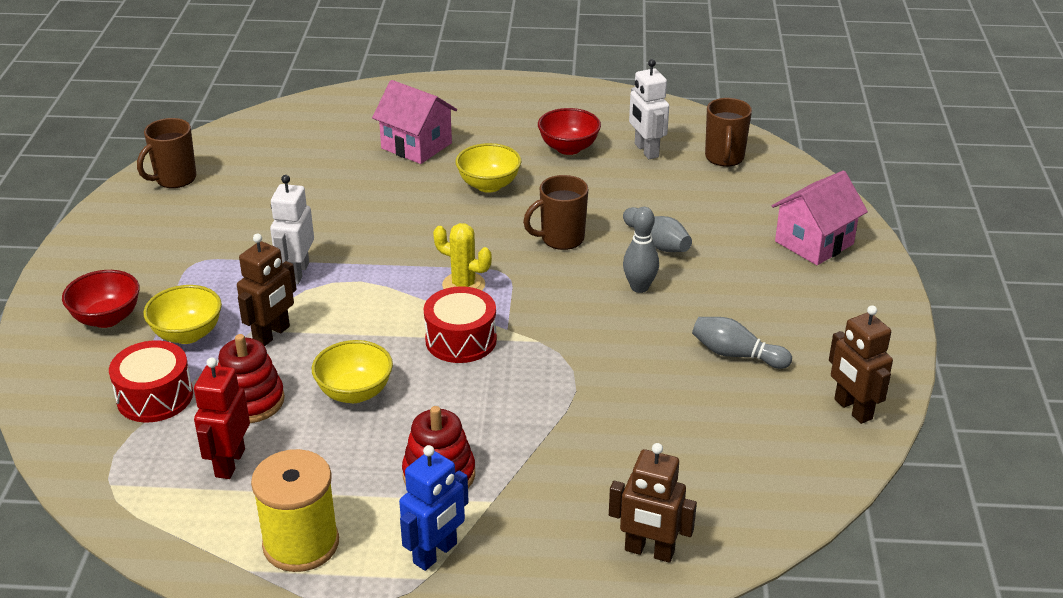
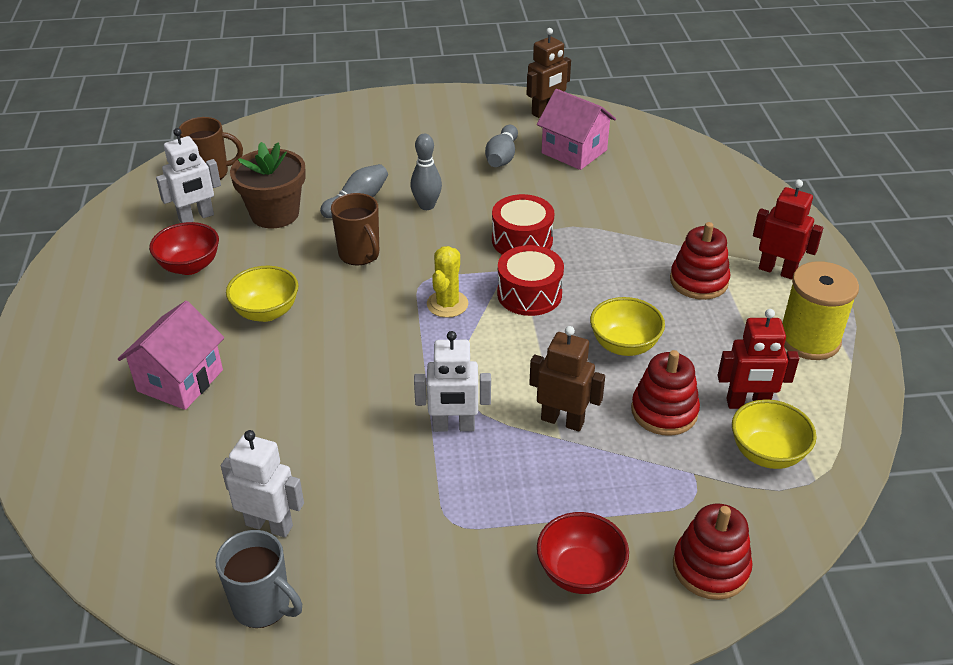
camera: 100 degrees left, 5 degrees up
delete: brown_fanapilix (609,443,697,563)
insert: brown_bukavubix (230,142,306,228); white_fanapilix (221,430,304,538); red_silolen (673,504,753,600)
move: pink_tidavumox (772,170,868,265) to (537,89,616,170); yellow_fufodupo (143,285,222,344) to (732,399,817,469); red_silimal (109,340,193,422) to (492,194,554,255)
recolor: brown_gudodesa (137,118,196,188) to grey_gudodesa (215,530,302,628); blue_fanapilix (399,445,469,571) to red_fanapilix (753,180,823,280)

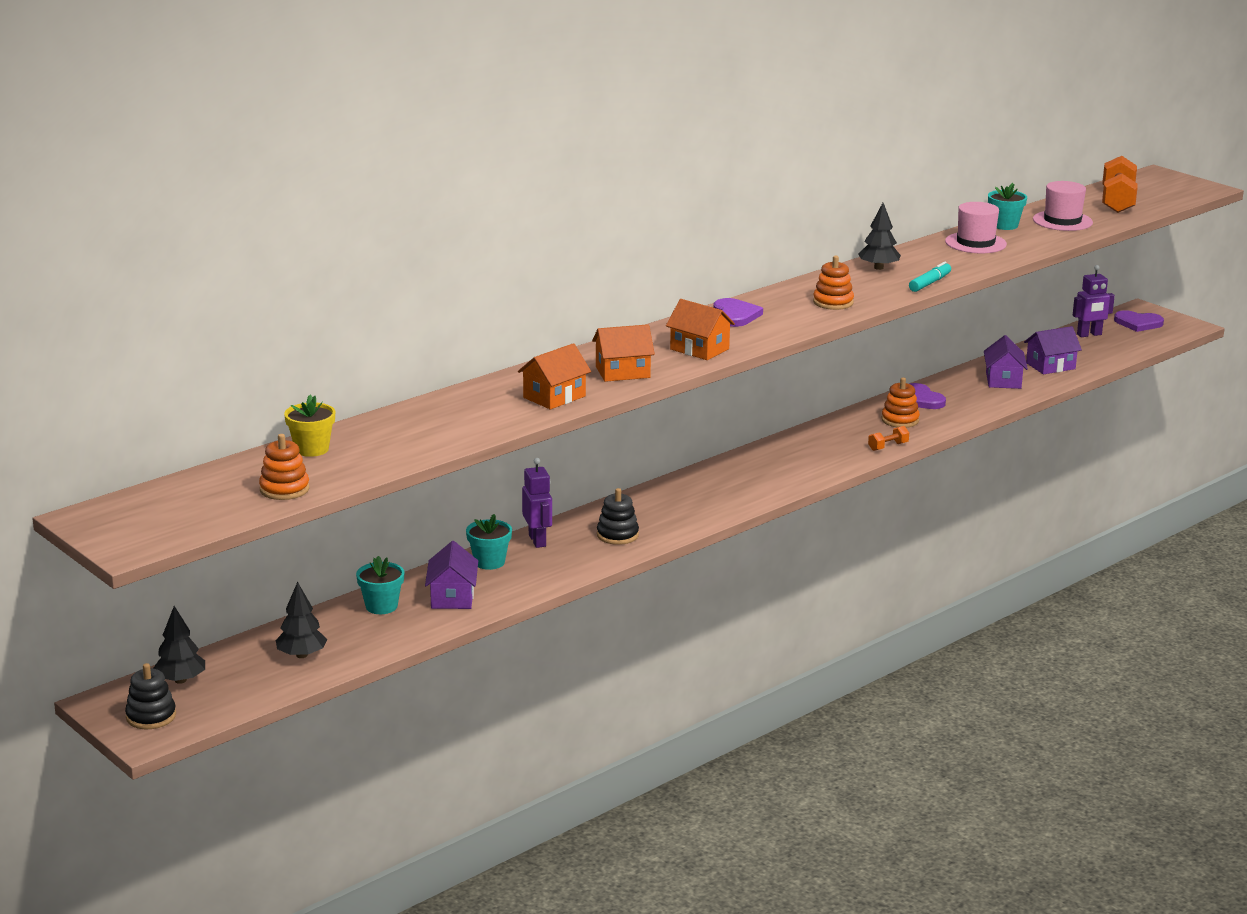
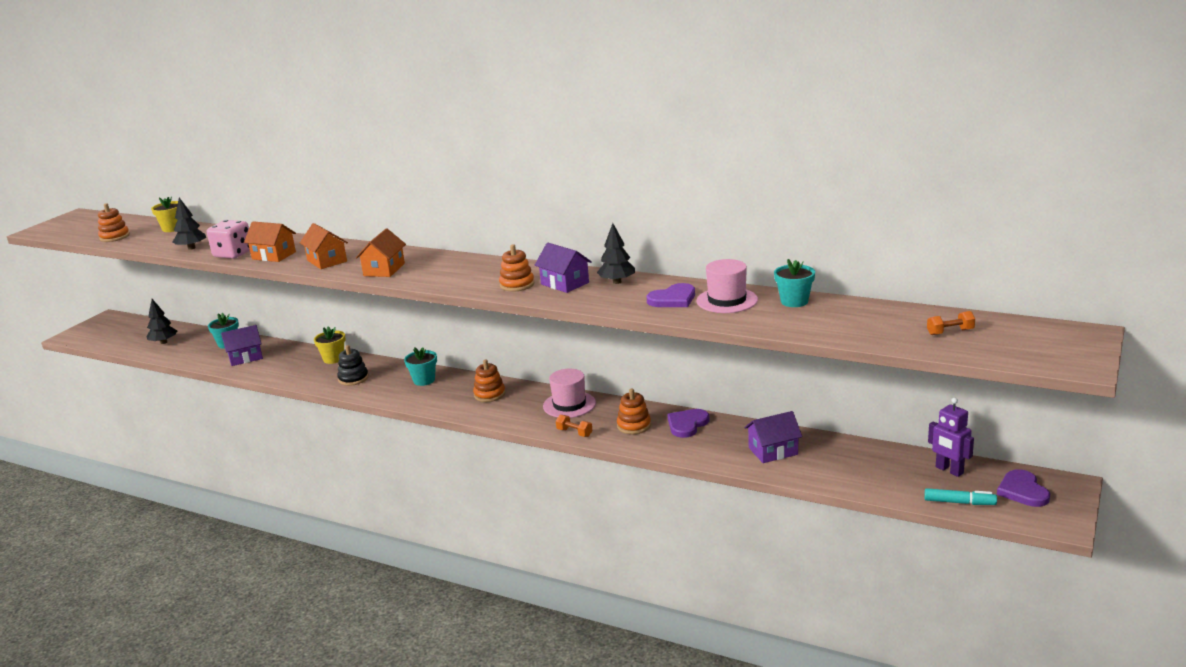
camera: 70 degrees right, 0 degrees up
delete: black_silolen (125,663,176,729)
insert: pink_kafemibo (207,220,250,259); orange_silolen (473,360,506,402)
move: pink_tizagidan (1033,181,1093,231) to (543,369,596,418); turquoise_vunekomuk (909,262,951,292) to (924,488,997,505); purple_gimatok (713,298,763,327) to (647,283,695,307); purple_tidavumox (1024,326,1082,375) to (535,243,592,293); turquoise_bukavubix (466,514,512,570) to (404,347,437,386); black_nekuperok (153,606,205,684) to (172,198,206,250)
replace: purple_fanapilix (522,458,552,548) to yellow_bukavubix (314,326,346,364)
resize: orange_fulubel (1102,156,1138,213) = (927,311,975,335) x0.47

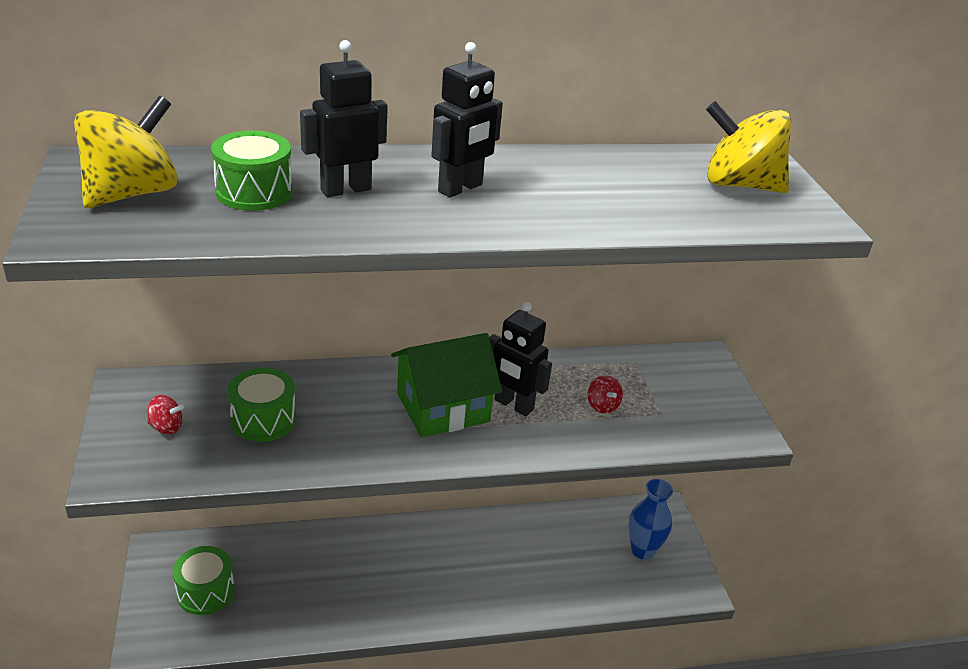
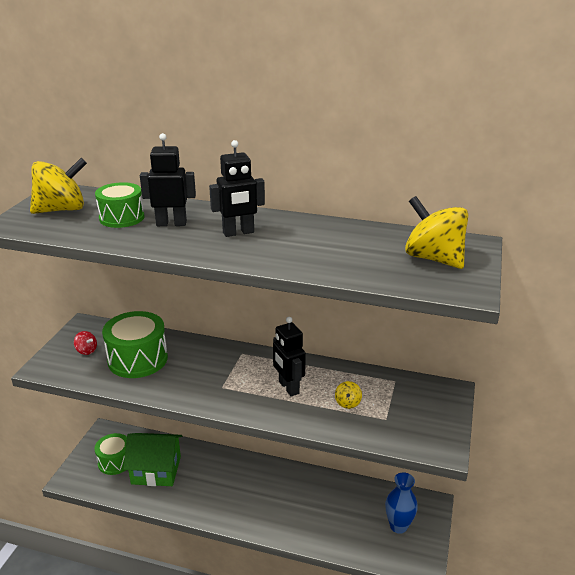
camera: 30 degrees right, 5 degrees down
move: green_tidavumox (391,333,502,437) to (123,433,182,486)
recolor: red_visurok (588,375,623,414) to yellow_visurok (335,381,362,409)
resize: green_silimal (228,368,296,442) = (102,311,168,378) x1.51

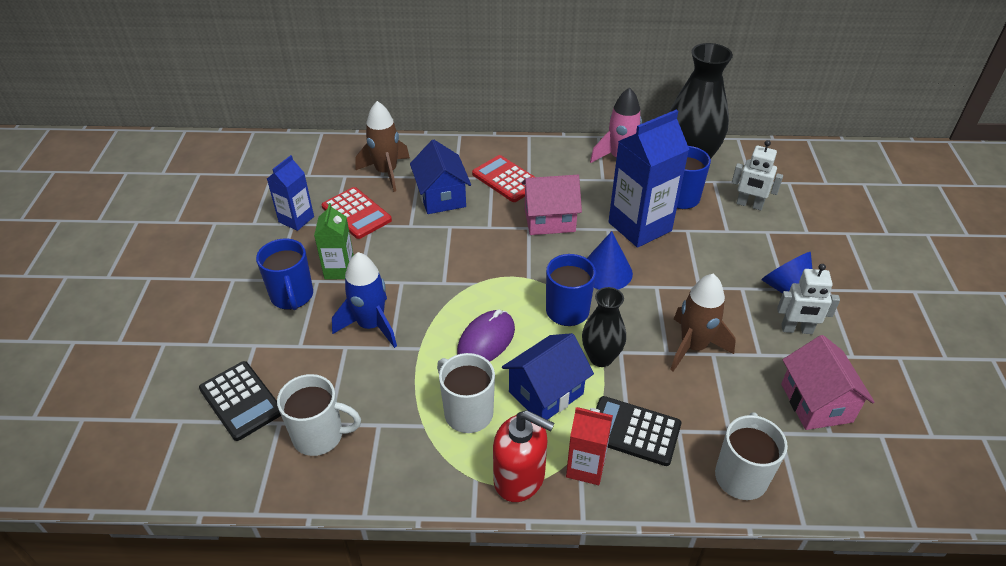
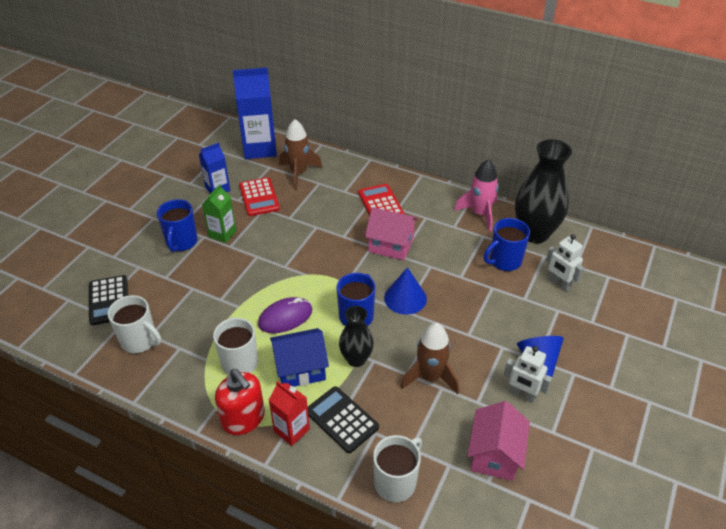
camera: 25 degrees right, 0 degrees up
delete: blue_tidavumox (410,139,471,214); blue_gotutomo (332,252,397,348)
move: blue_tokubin (608,110,689,248) to (233,67,277,159)

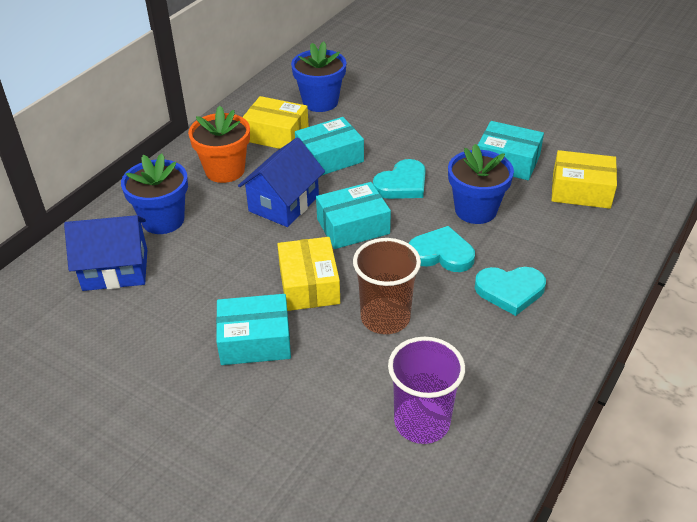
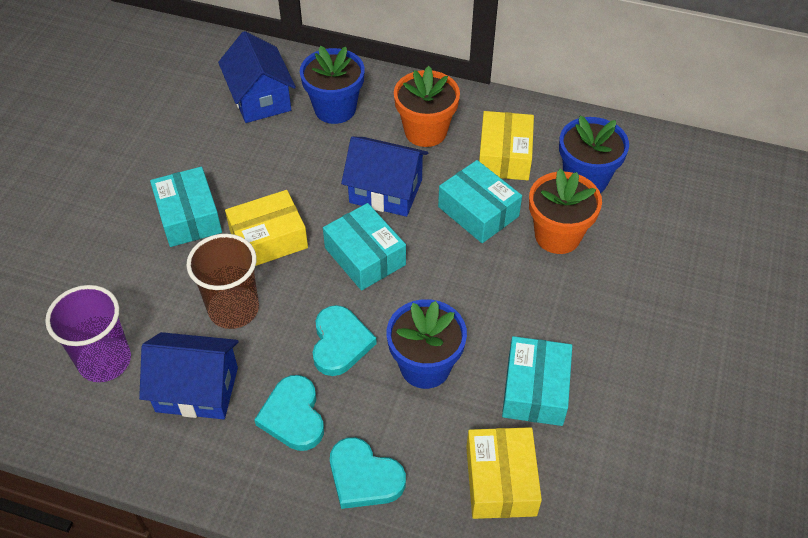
camera: 75 degrees right, 10 degrees up
insert: orange_bukavubix (529,169,602,254); blue_tidavumox (139,332,239,419)
move: turquoise_gimatok (373,159,426,199) to (330,437,406,509)

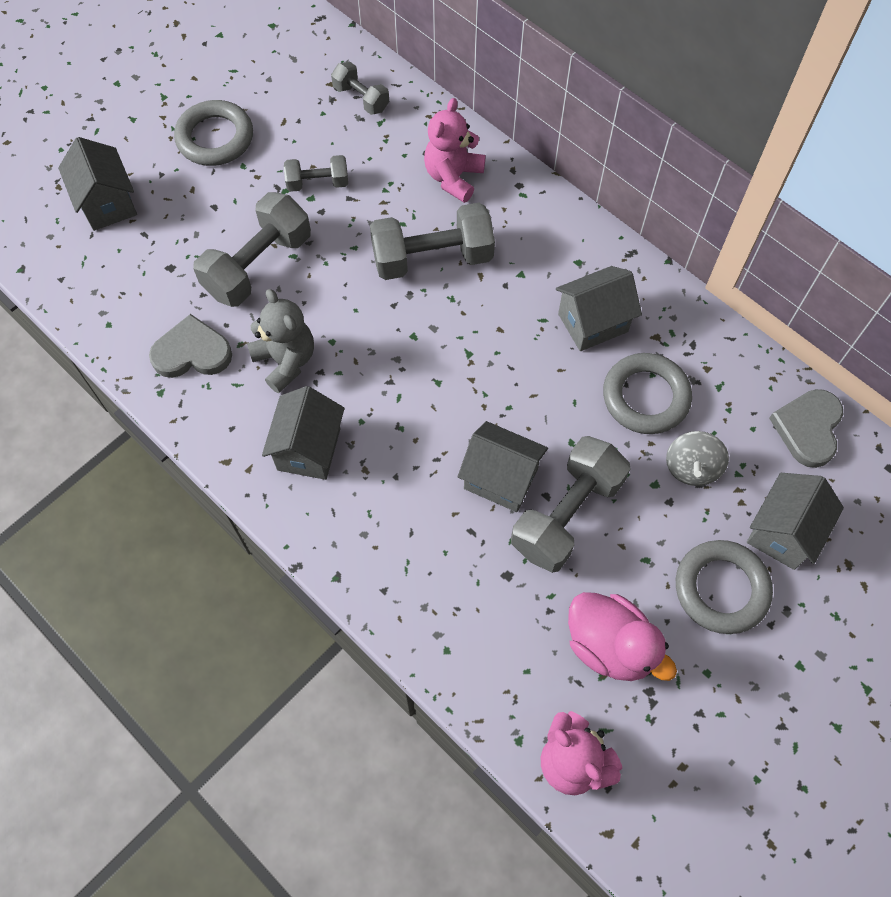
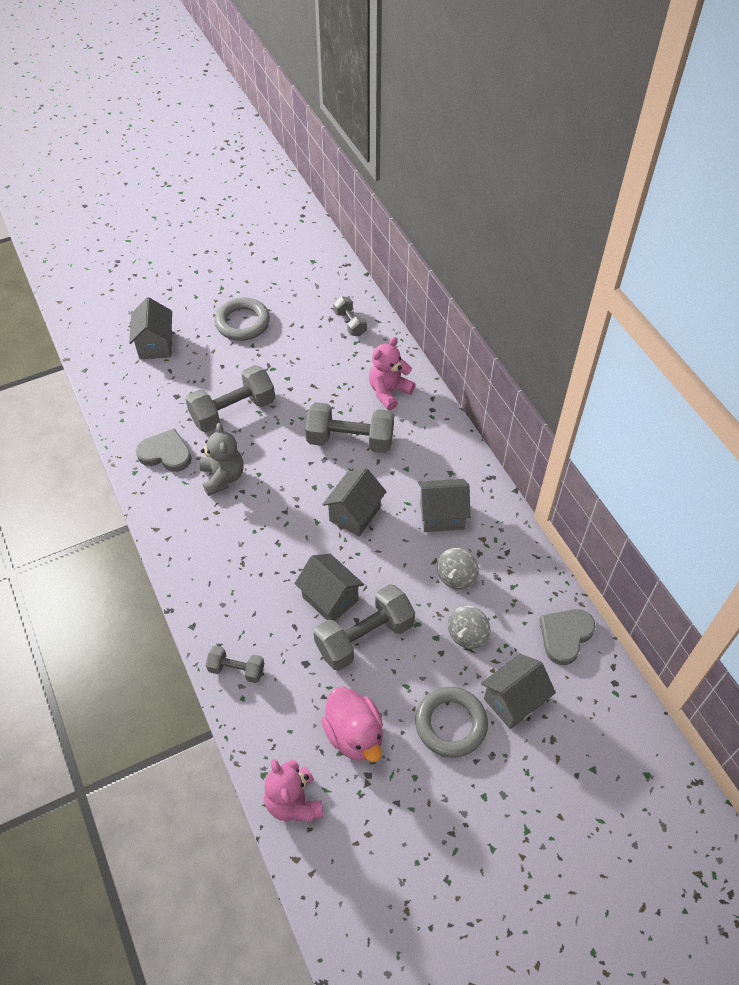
camera: 20 degrees right, 10 degrees down
move: grey_fulubel (284,155,348,192) to (206,646,264,683); grey_tidavumox (262,386,345,480) to (322,468,387,537)
replace: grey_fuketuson (603,353,692,434) to grey_visurok (437,548,479,590)

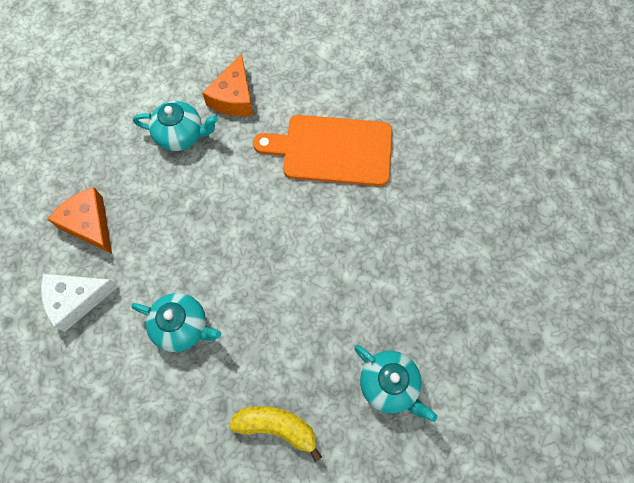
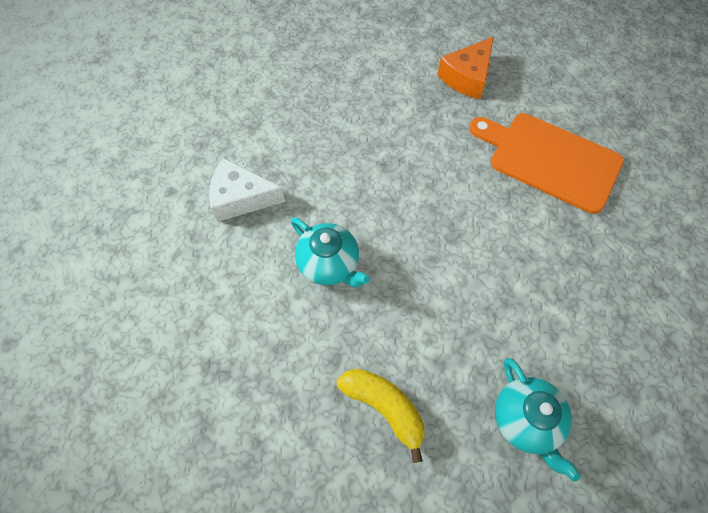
camera: 25 degrees right, 5 degrees down
delete: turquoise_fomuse (133,101,218,151); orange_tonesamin (48,187,112,254)

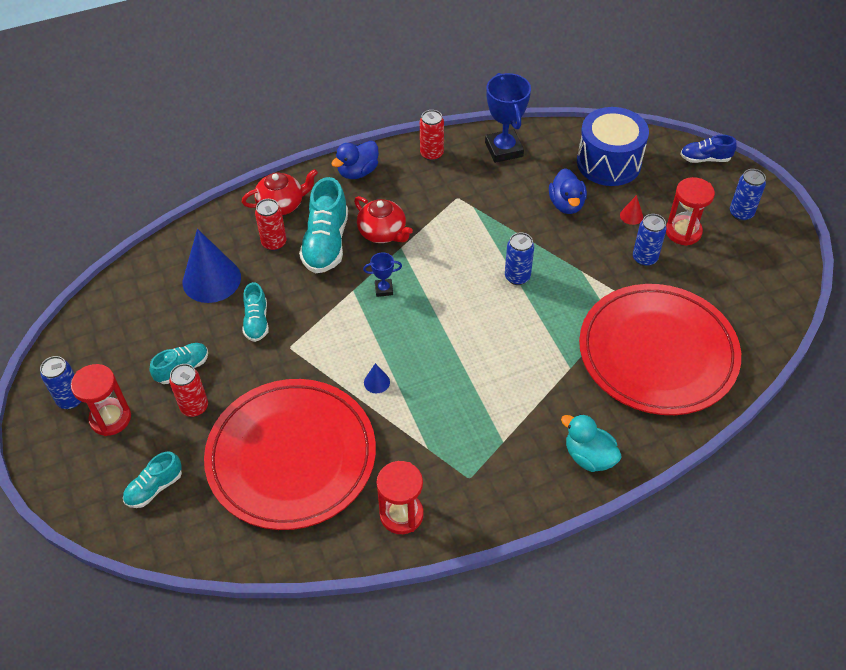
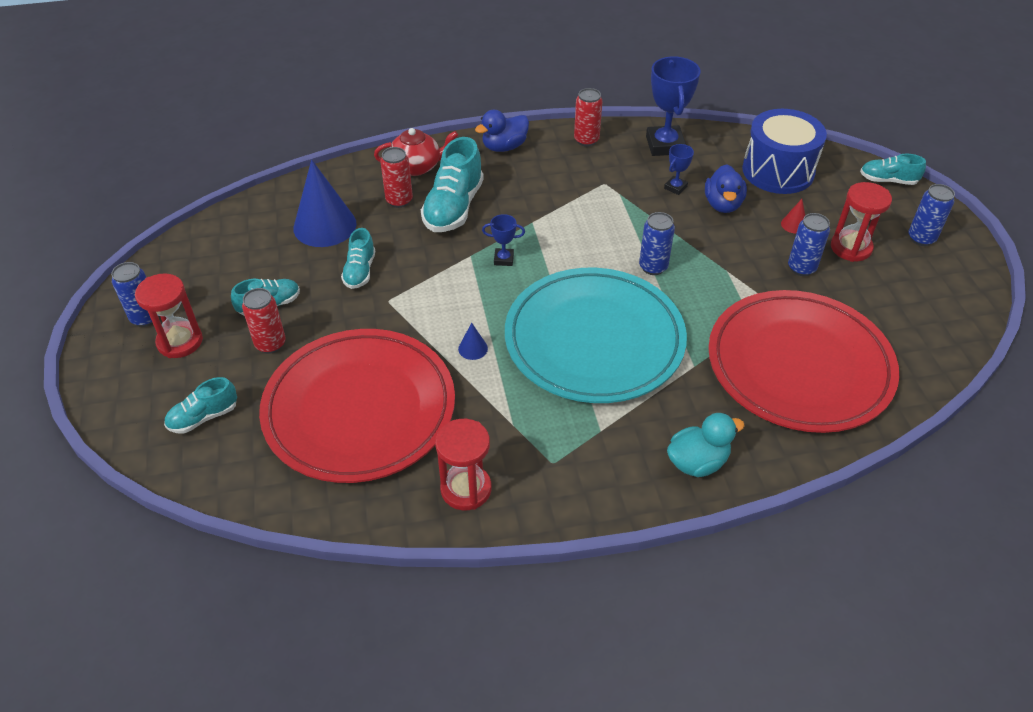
camera: 10 degrees right, 5 degrees down
delete: red_fomuse (354,196,413,243)
insert: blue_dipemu (664,144,694,195); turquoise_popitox (505,268,687,403)
recolor: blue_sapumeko (681,135,737,163) to turquoise_sapumeko (860,154,926,185)
rotate: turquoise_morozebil (561,414,622,472) = (667,413,745,477) 105 degrees clockwise

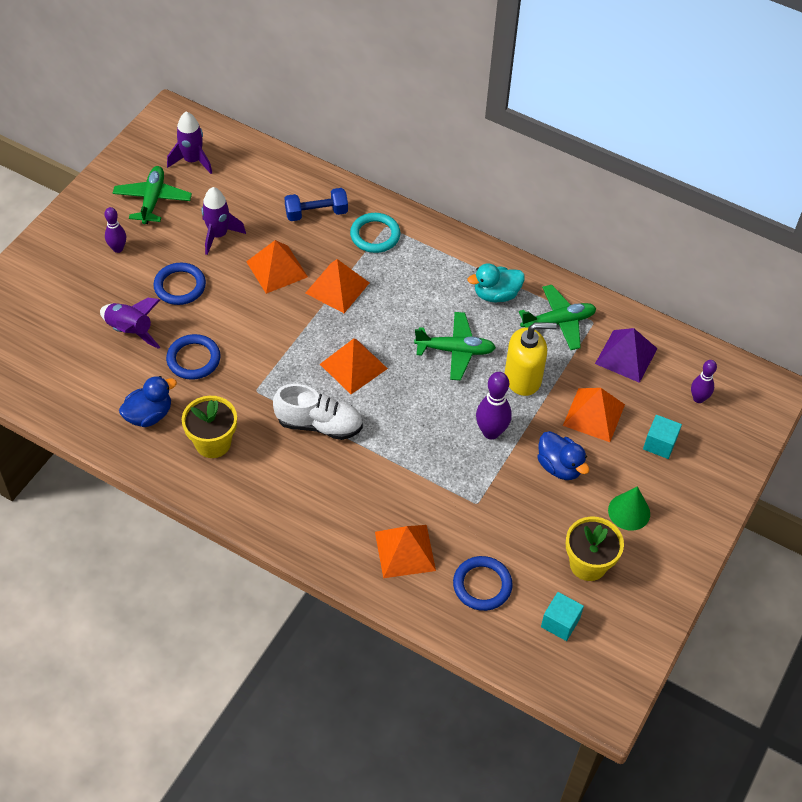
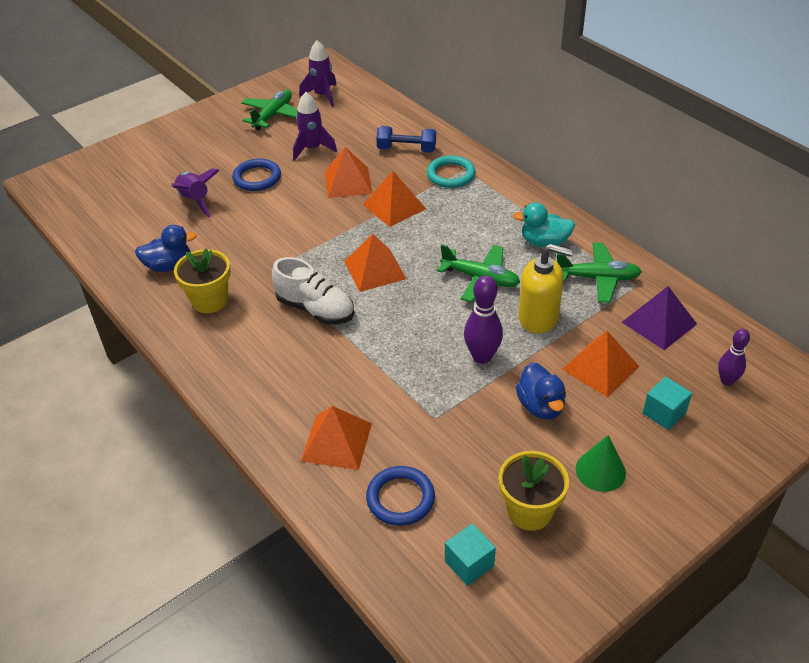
camera: 25 degrees right, 10 degrees down
delete: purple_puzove (104,207,126,253); blue_fuketuson (166,334,220,380)

